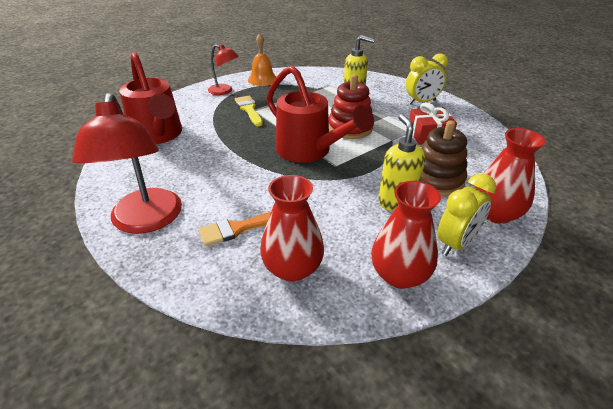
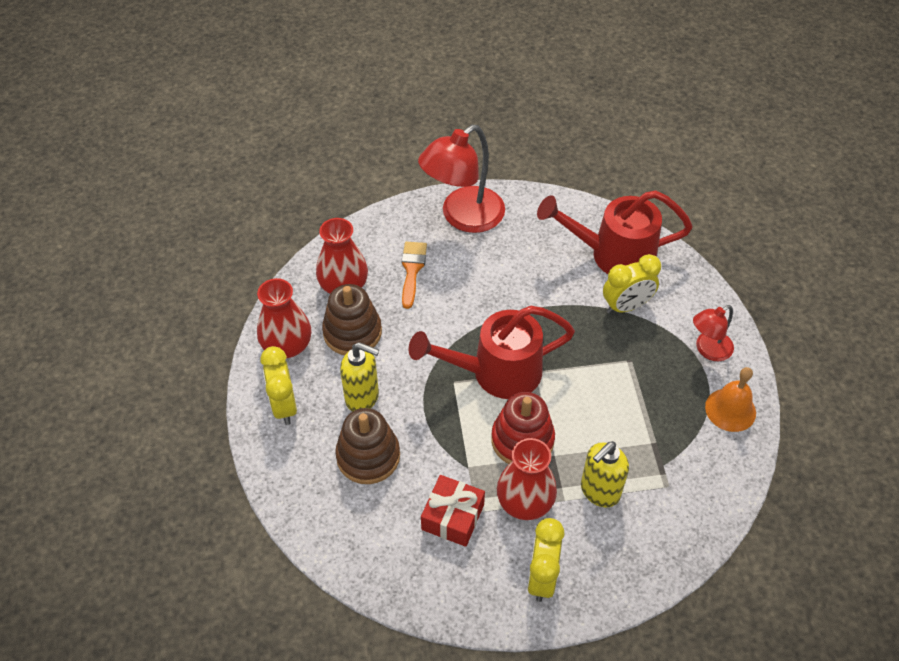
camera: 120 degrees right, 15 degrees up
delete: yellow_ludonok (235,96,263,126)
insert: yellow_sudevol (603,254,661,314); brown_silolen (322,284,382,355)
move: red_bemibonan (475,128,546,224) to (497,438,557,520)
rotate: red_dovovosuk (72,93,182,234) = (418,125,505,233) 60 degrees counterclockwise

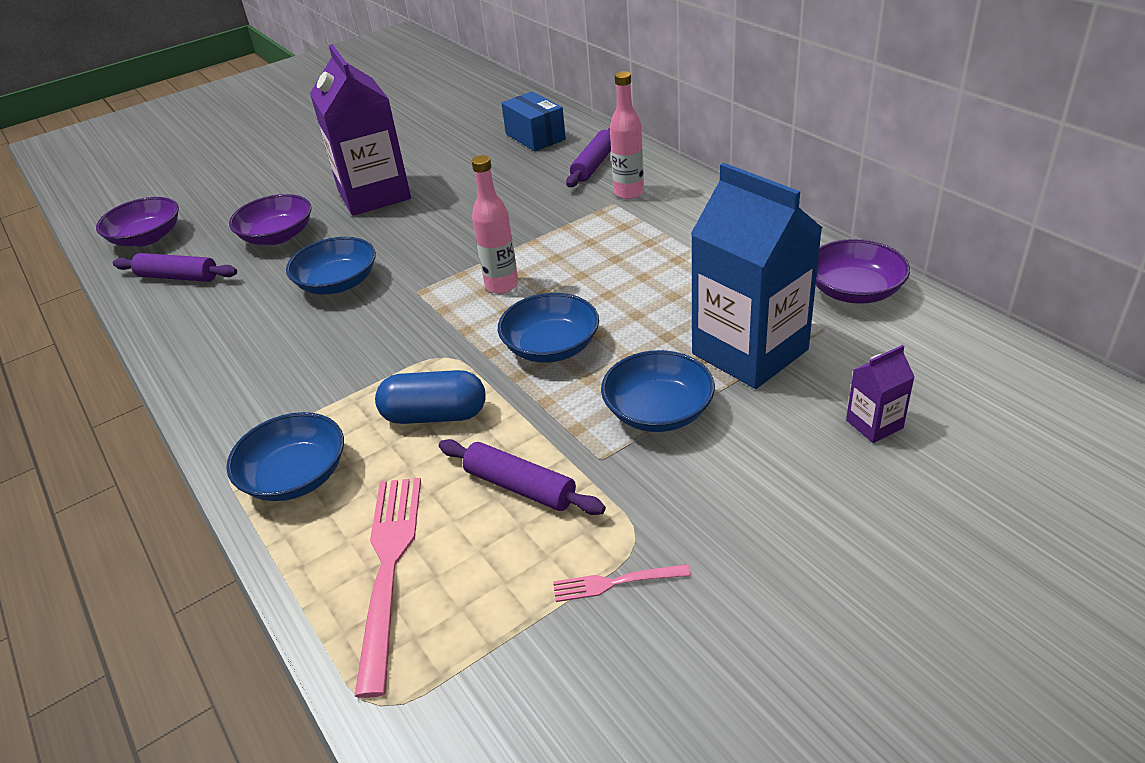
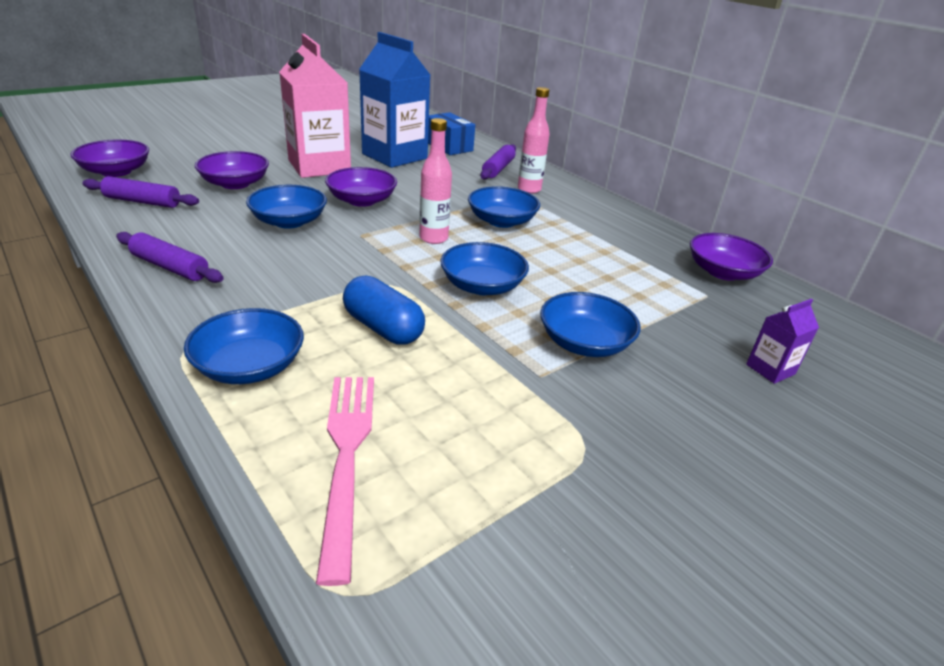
camera: 10 degrees left, 5 degrees down
delete: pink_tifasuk (553,564,691,602)
insert: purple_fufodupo (325,167,397,207); blue_fufodupo (468,186,540,228)
move: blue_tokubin (691,163,822,389) to (359,32,430,168); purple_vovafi (439,439,606,515) to (116,232,224,283)
recolor: purple_tokubin (310,44,411,216) to pink_tokubin (279,34,351,178)
rotate: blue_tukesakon (375,370,485,424) = (343,276,425,345) 45 degrees clockwise

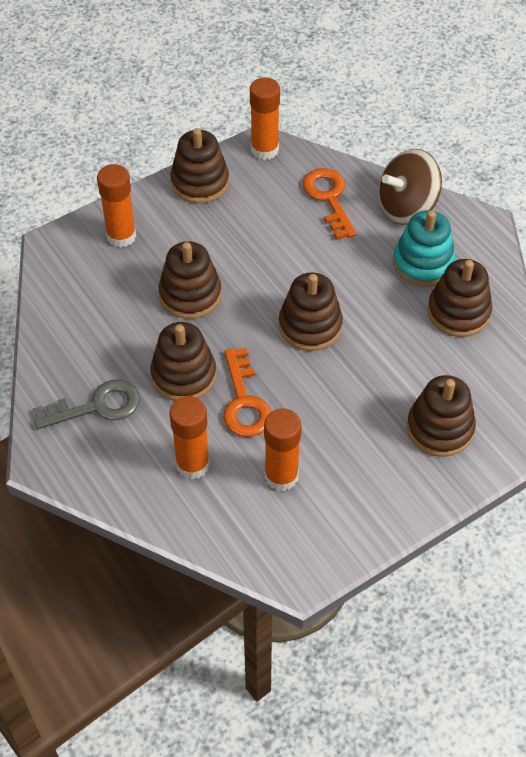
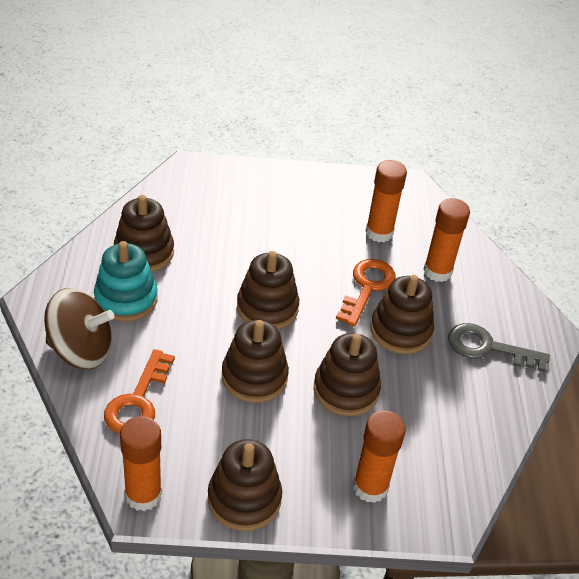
camera: 150 degrees left, 10 degrees down
move: brown_silolen (407,375,476,457) to (222,320,289,403)

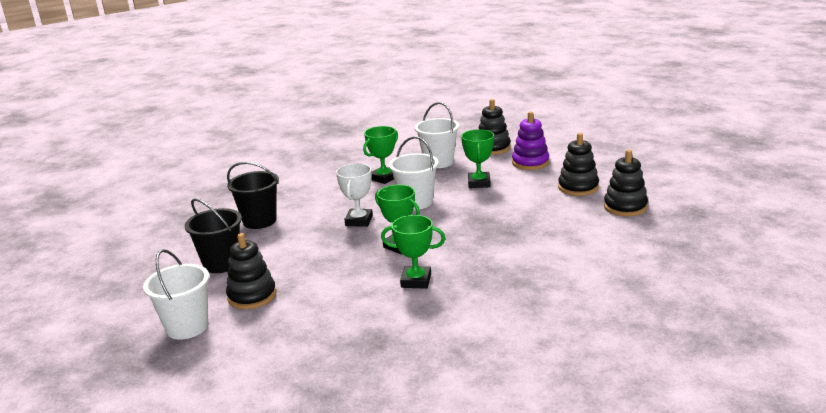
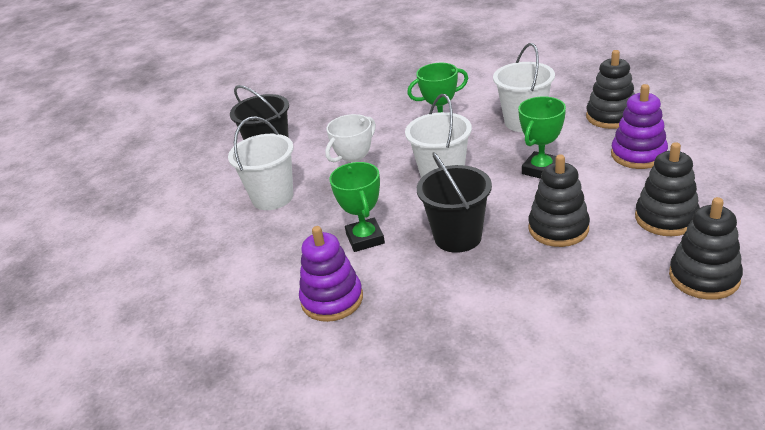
camera: 35 degrees right, 10 degrees up
move: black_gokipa (185,198,242,273) to (417,152,492,253); black_silolen (226,233,276,309) to (528,154,590,247); white_gokipa (143,249,209,340) to (228,116,294,210)
replace: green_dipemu (381,215,446,289) to purple_silolen (299,226,363,322)

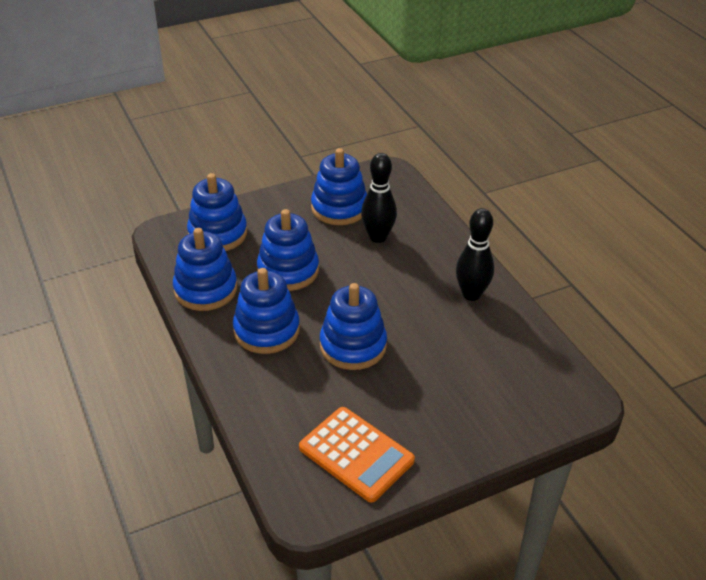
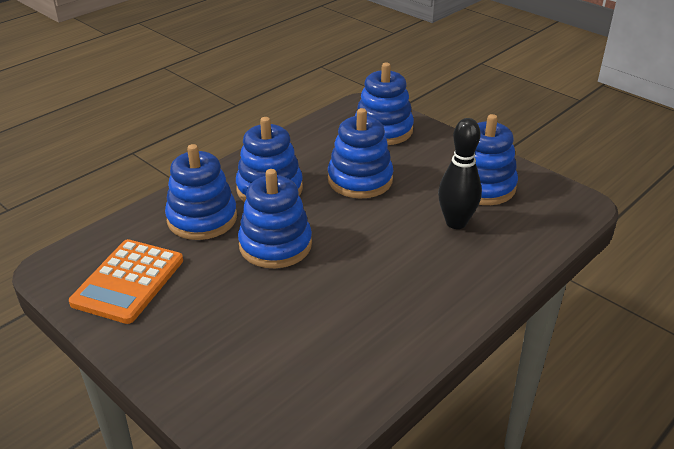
camera: 70 degrees right, 5 degrees down
delete: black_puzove (456,208,494,301)
move: blue_silolen (173,228,237,311) to (165,144,237,240)

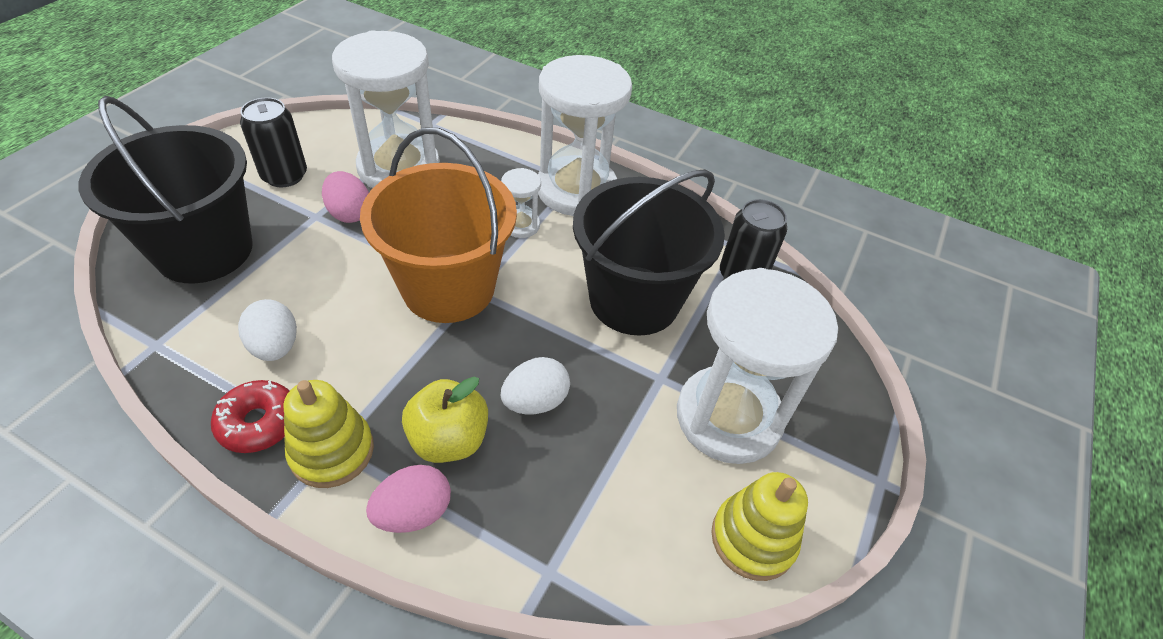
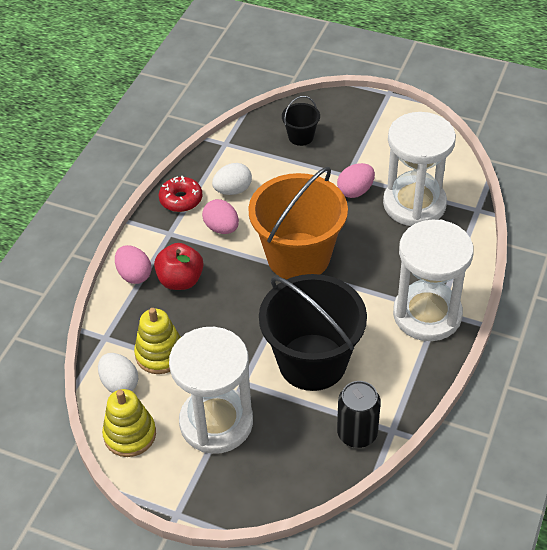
camera: 90 degrees right, 0 degrees up
delete: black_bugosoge (240,98,307,187); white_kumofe (501,168,541,238)
insert: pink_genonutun (202,199,239,234)
move: white_genonutun (501,357,570,414) to (98,353,138,393); yellow_silolen (284,380,374,488) to (134,308,181,374)
recolor: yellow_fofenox (402,377,488,463) to red_fofenox (154,243,204,290)
resize: black_gokipa (79,96,253,283) = (282,96,320,146) x0.44

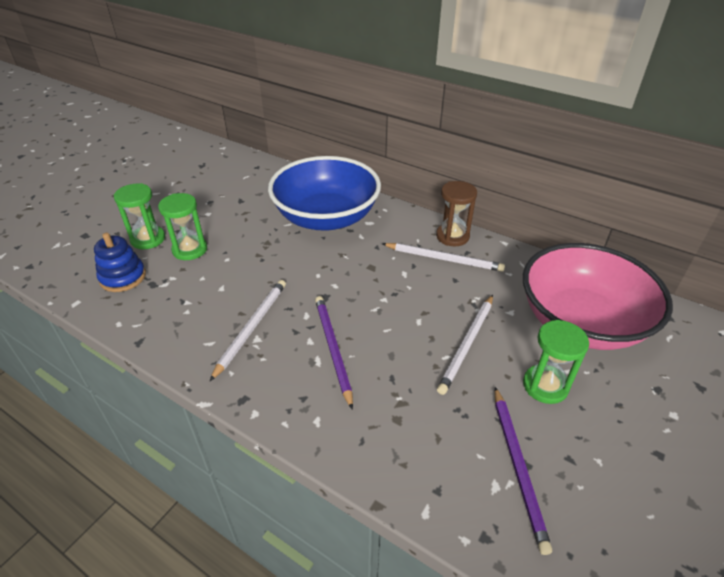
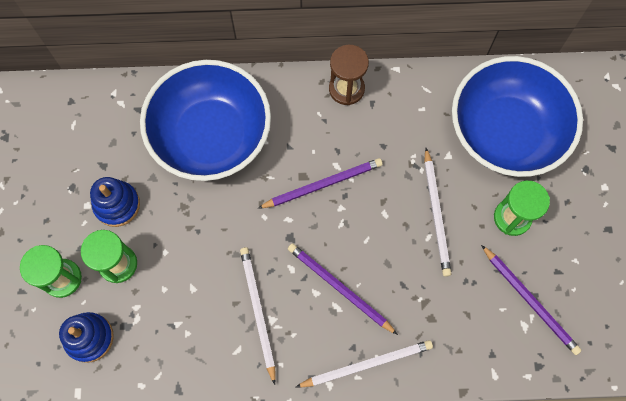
camera: 35 degrees left, 30 degrees up
insert: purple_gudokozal (257,158,383,209); blue_silolen (90,177,140,227)
move: white_gudokozal (383,243,505,272) to (296,340,433,388)
recolor: pink_fufodupo (523,243,673,350) to blue_fufodupo (452,56,583,177)

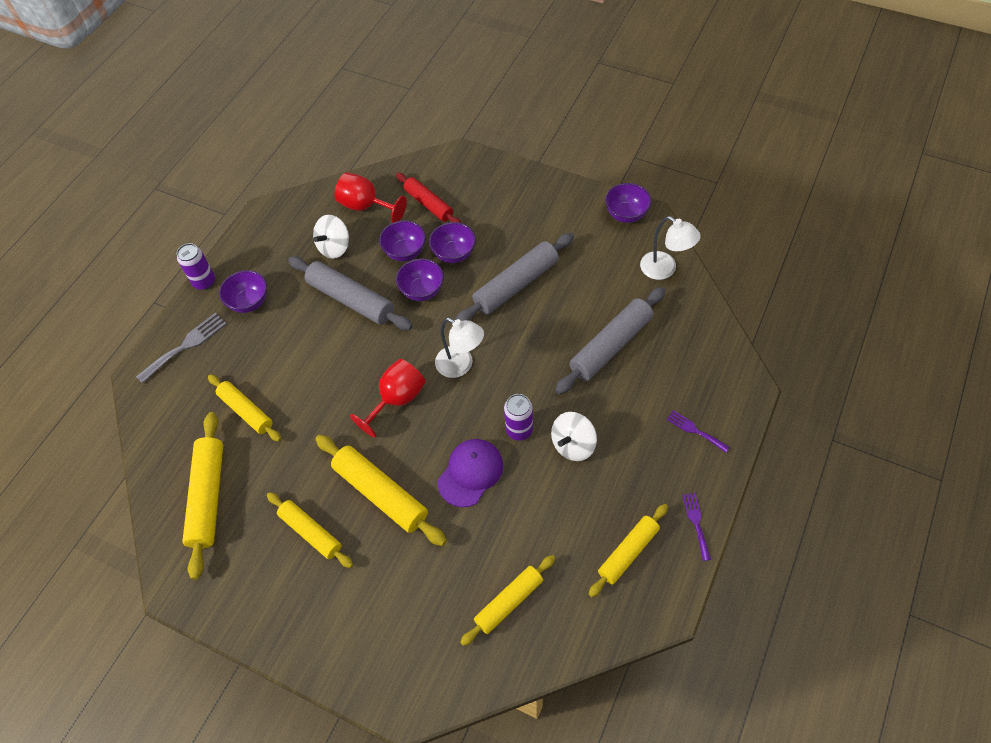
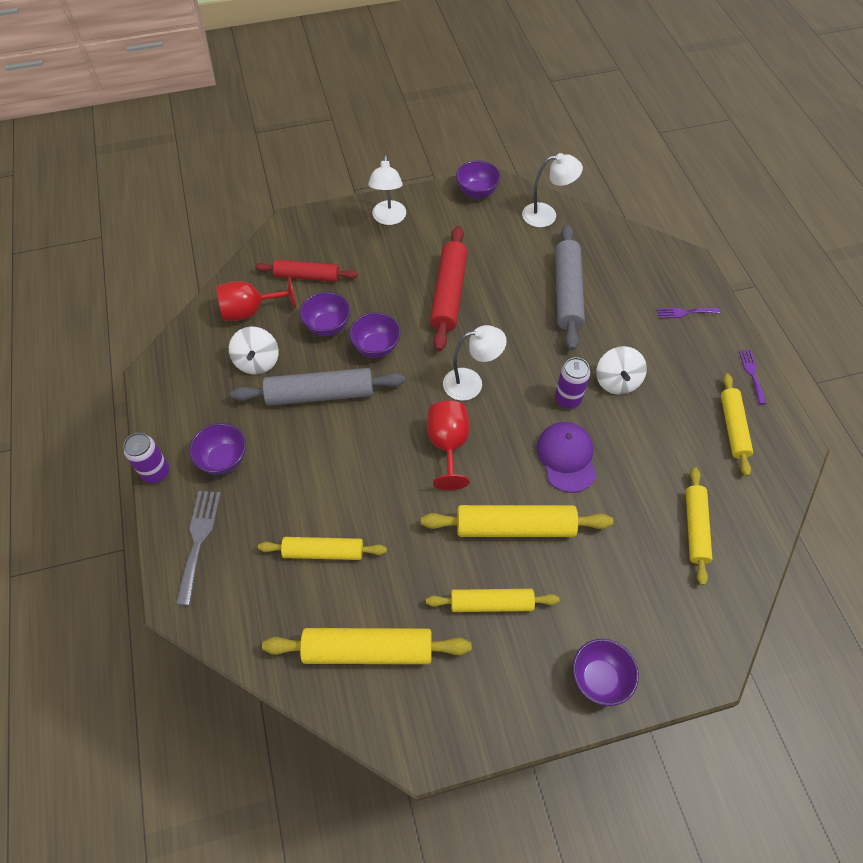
camera: 45 degrees left, 0 degrees up
insert: white_dovovosuk (368,155,406,225)
move: purple_fufodupo (429,222,476,263) to (572,639,639,706)
recolor: grey_vovafi (455,233,574,321) to red_vovafi (430,226,468,351)
rotate: yellow_vovafi (182,412,223,580) = (262,628,471,664) 45 degrees counterclockwise; purple_tifasuk (682,493,711,561) = (739,350,766,404) 45 degrees clockwise

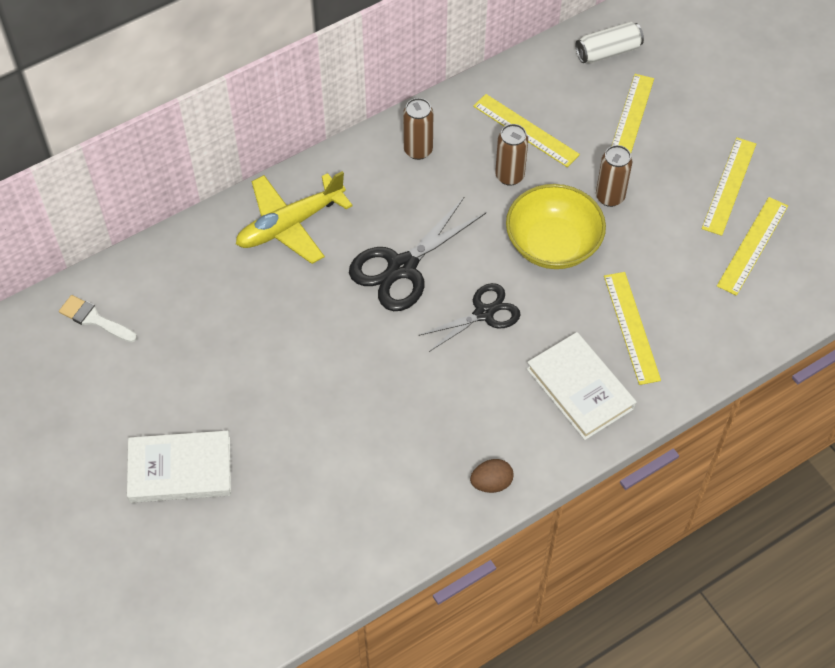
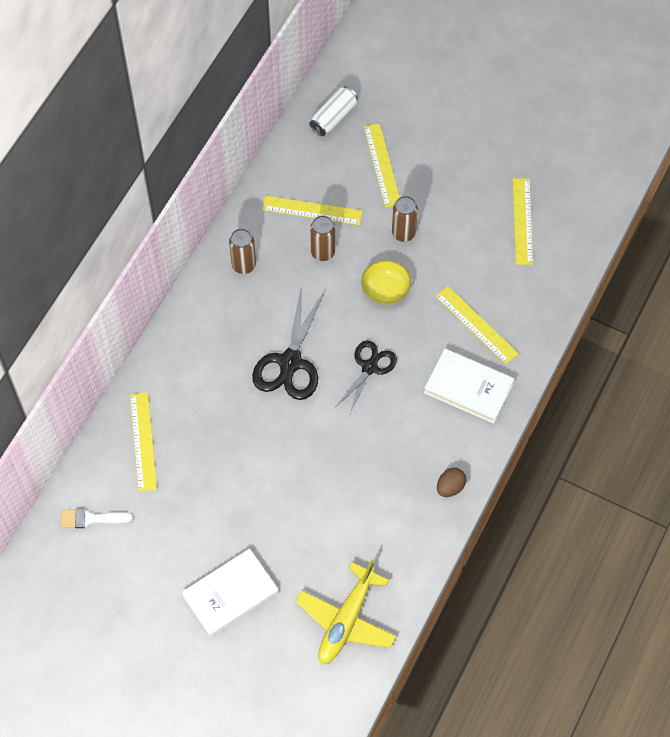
camera: 30 degrees left, 5 degrees up
move: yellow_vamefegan (702,138,756,236) to (130,392,157,491); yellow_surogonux (236,171,353,264) to (296,559,396,665)
resize: yellow_fufodupo (506,184,606,269) = (361,260,411,305) x0.63

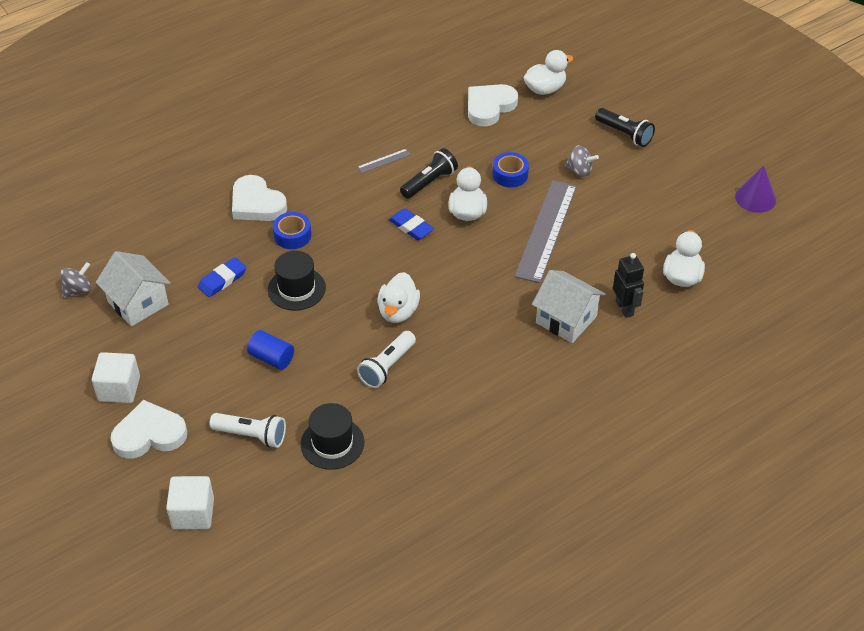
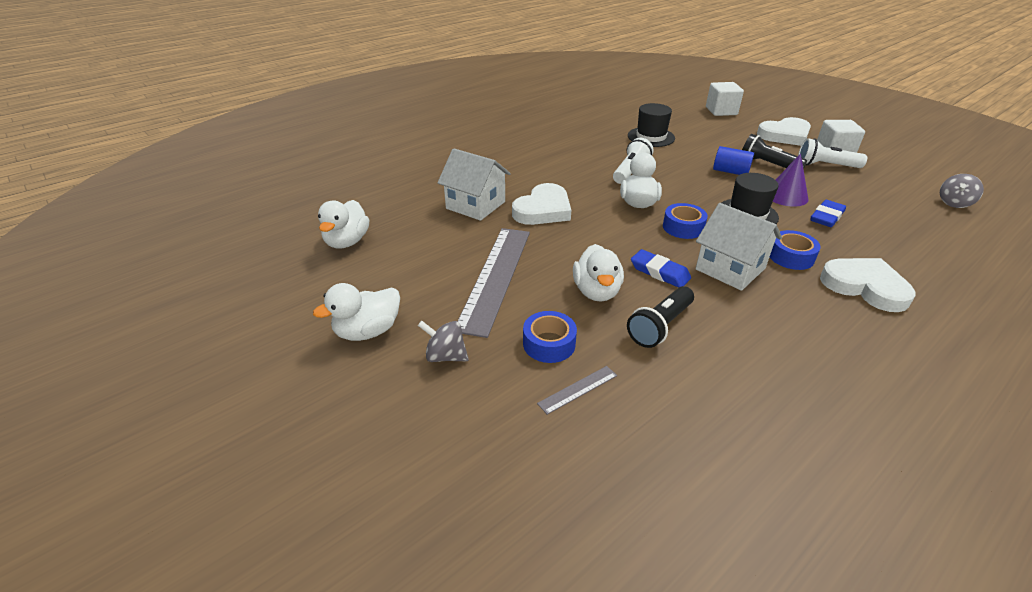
camera: 175 degrees right, 10 degrees down
delete: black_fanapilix (613,253,644,318)
insert: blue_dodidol (663,203,708,239)
move: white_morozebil (523,50,573,95) to (313,283,400,341); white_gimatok (468,84,518,127) to (512,183,571,225); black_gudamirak (595,108,655,147) to (742,134,807,169); grey_vamefegan (357,149,411,173) to (537,366,617,415); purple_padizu (735,166,776,213) to (773,154,809,207); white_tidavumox (96,251,171,326) to (696,203,782,291); white_gudamirak (209,413,286,448) to (798,138,867,168)

